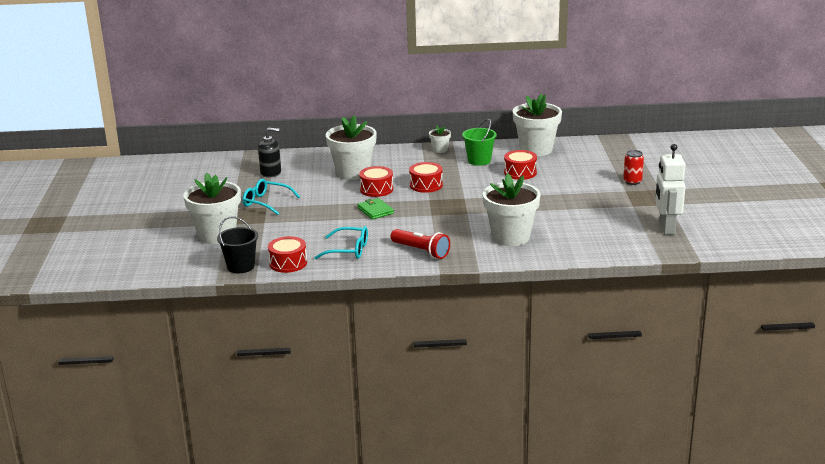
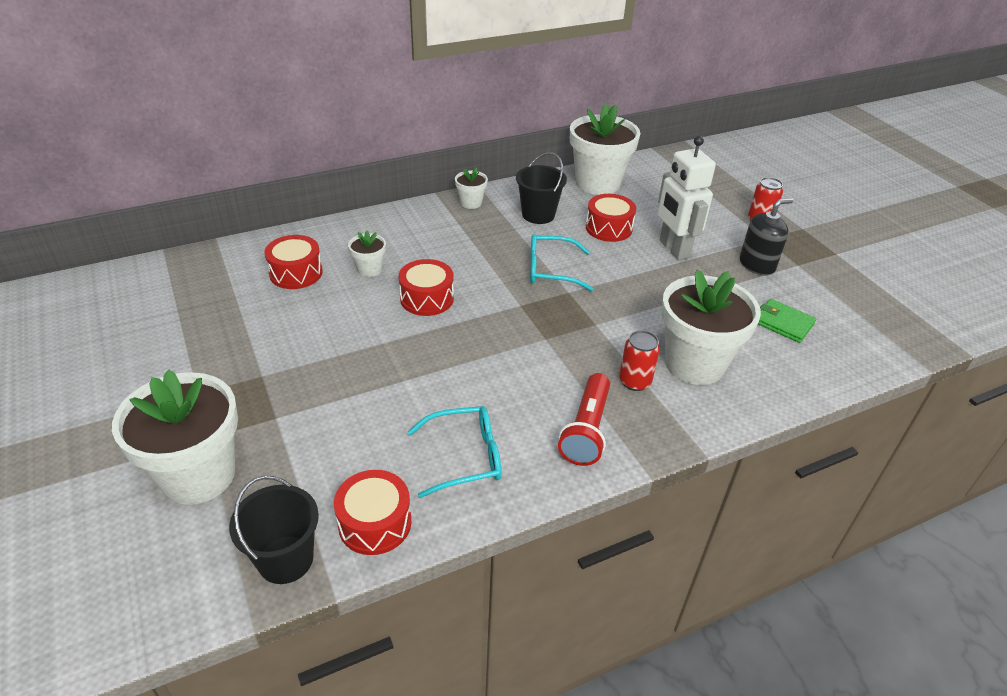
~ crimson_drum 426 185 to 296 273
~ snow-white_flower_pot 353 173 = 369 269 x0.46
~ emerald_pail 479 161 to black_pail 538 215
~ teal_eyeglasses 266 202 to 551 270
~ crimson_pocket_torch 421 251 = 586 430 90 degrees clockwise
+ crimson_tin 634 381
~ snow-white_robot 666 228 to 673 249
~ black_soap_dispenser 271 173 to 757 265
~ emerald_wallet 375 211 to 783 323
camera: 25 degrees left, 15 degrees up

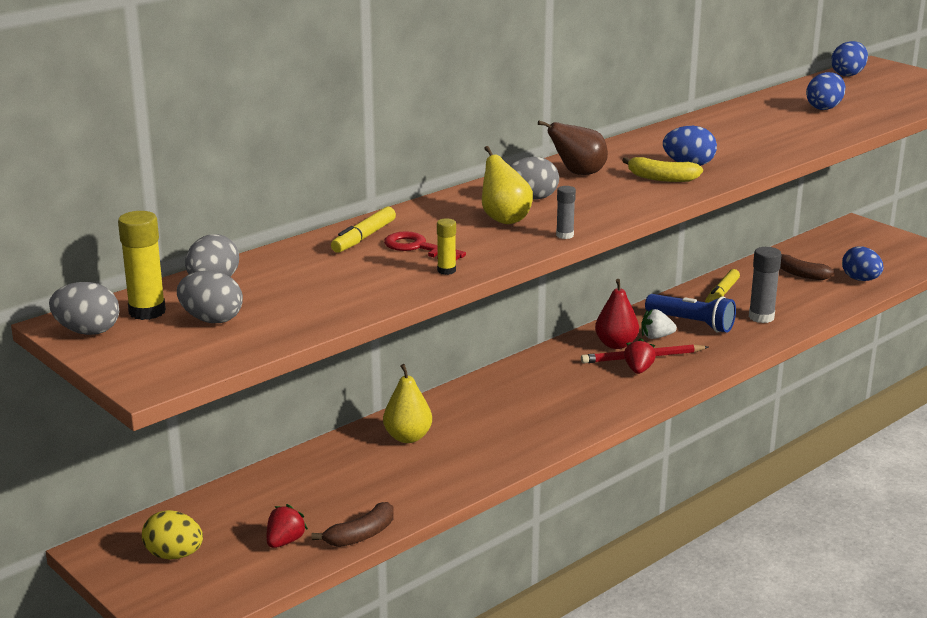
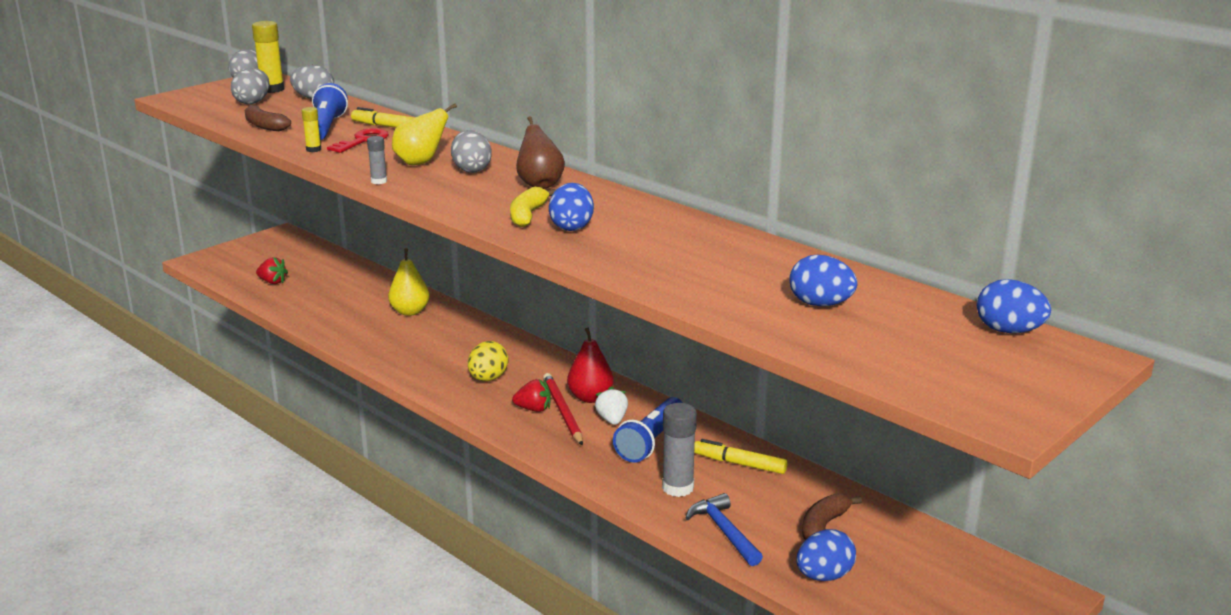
~ russet_banana 361 535 to 264 126
+ royal_blue_pocket_torch 326 127
~ yellow_toy_egg 174 555 to 488 379
+ royal_blue_carpenter's_hammer 724 531
camera: 85 degrees right, 0 degrees up

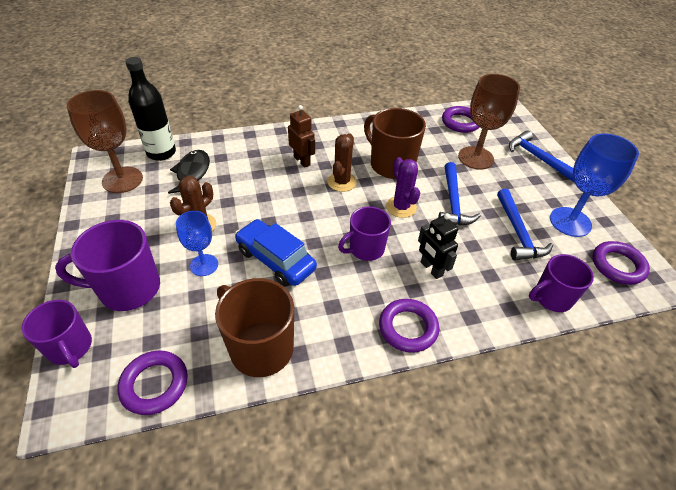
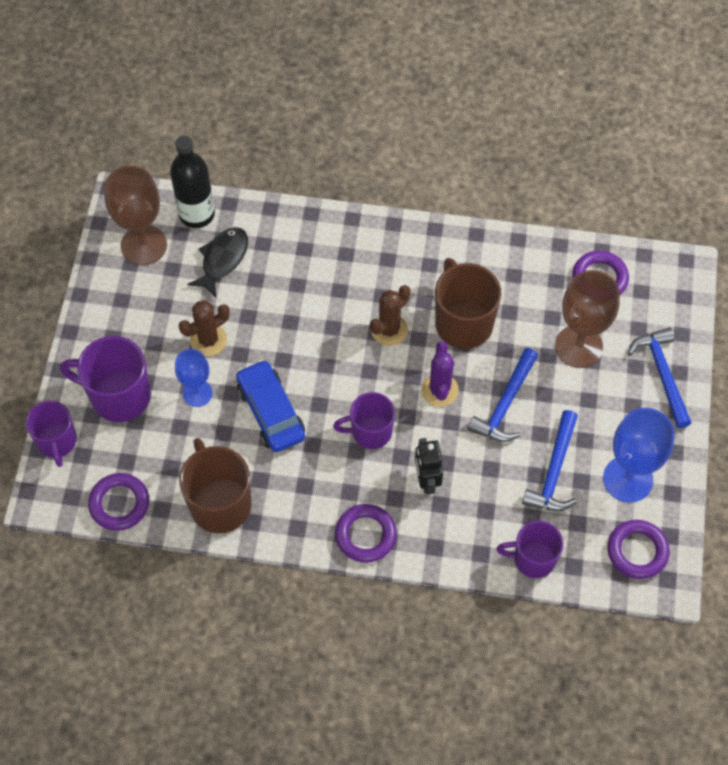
- russet_robot 302 161
camera: 25 degrees right, 15 degrees up

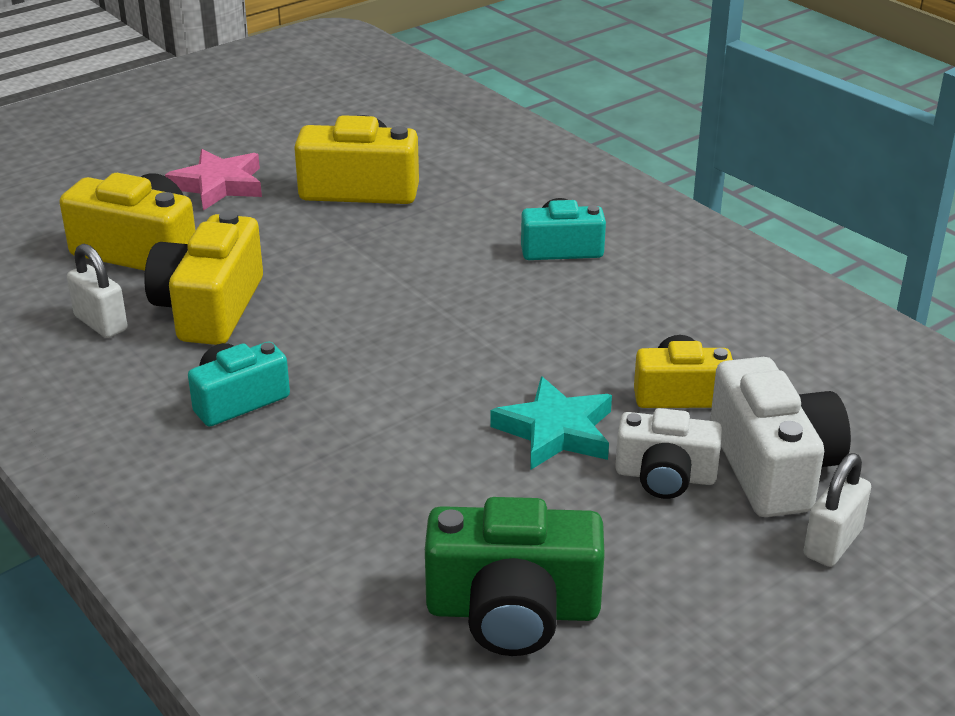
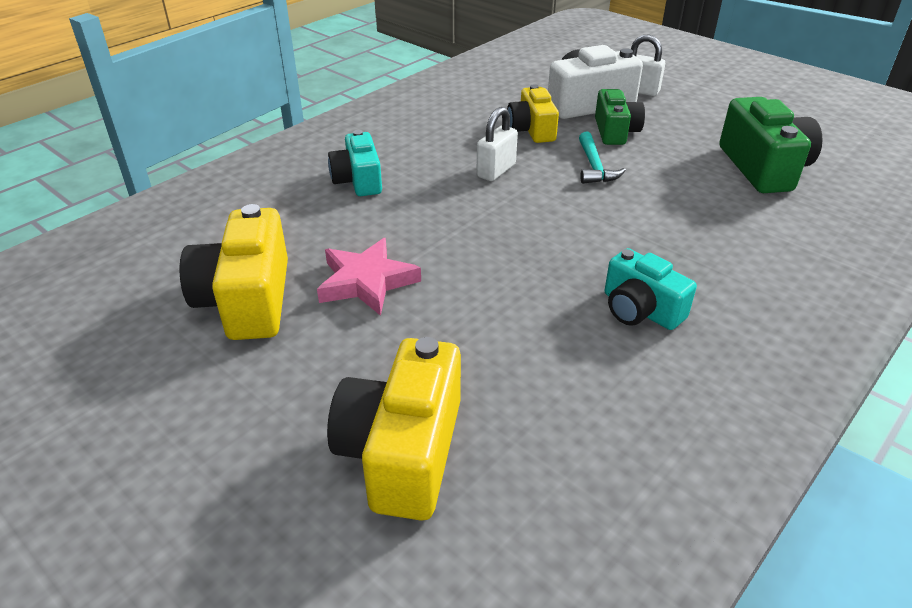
~ rosy_star_shape 218 185 to 367 282
~ snow-white_padlock 101 323 to 496 171
~ teal_star_shape 556 431 to teal_carpenter's_hammer 594 166
~ snow-white_compact_camera 665 476 to emerald_compact_camera 615 131
- yellow_compact_camera 209 308
camera: 100 degrees left, 5 degrees up

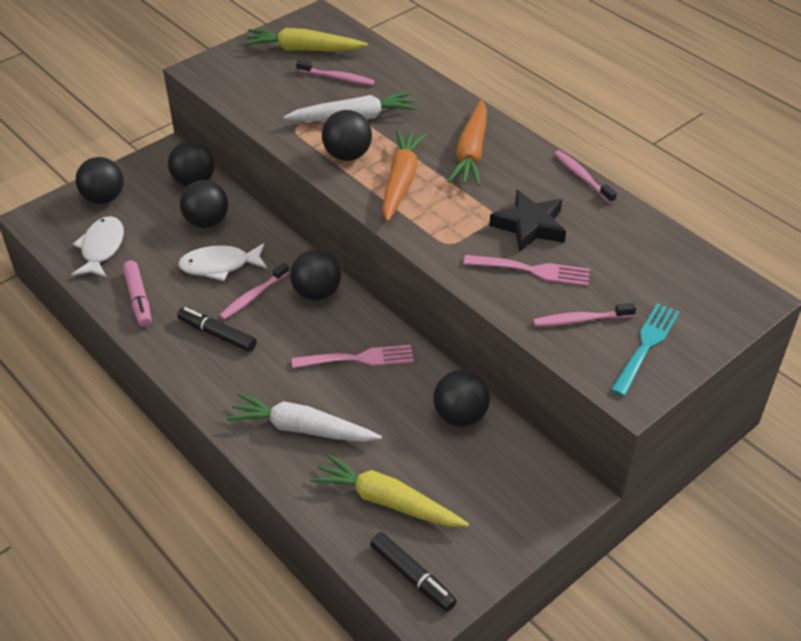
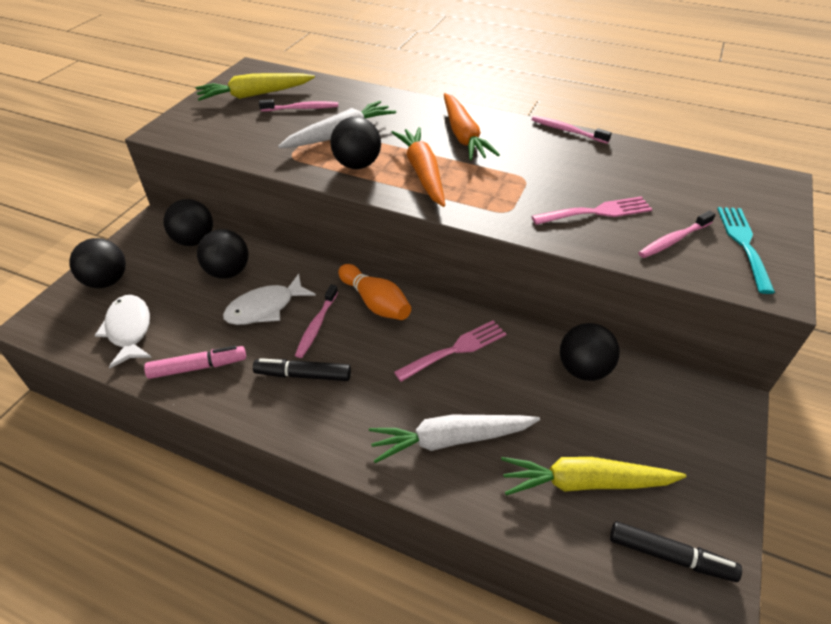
~ rosy_marker 138 298 = 197 367 60 degrees counterclockwise
~ black_play_ball 317 293 to orange_tenpin 375 303
- black_star_shape 529 226
camera: 25 degrees left, 0 degrees up

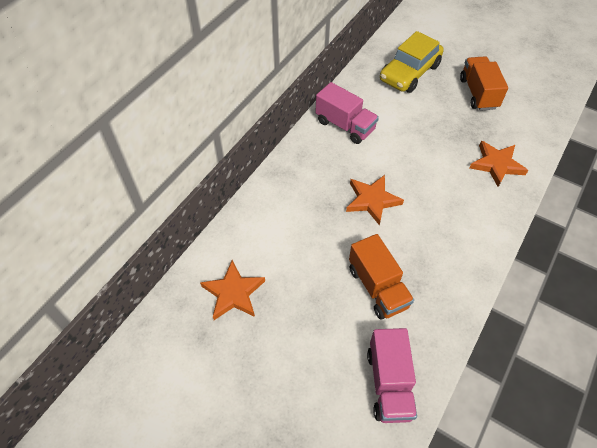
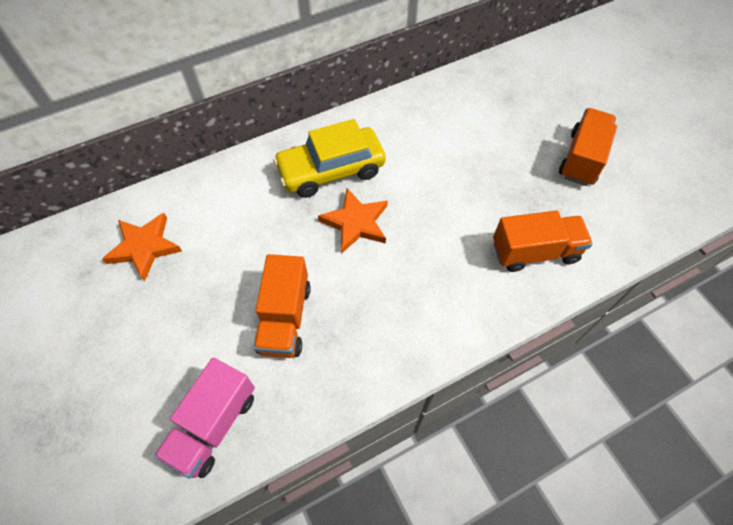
~ yellow_toy_car 409 73 to 331 170
~ orange_star_shape 496 165 to orange_truck 534 252
- rosy_truck 345 126
camera: 30 degrees right, 5 degrees up

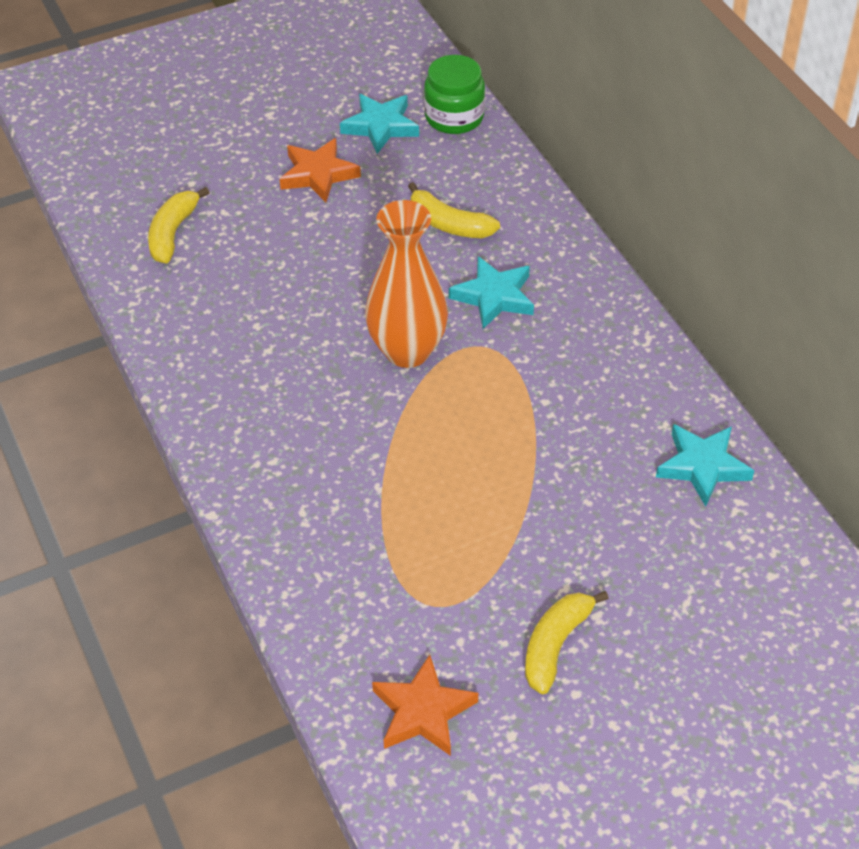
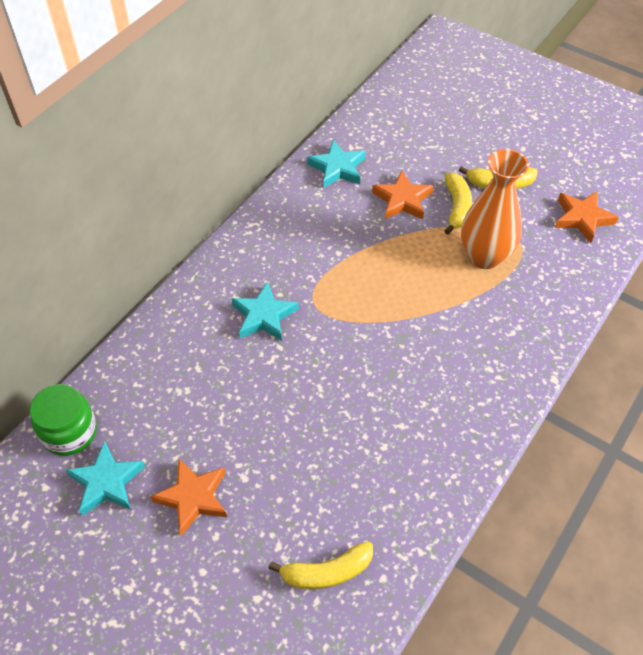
+ orange_star_shape 402 200
~ yellow_banana 449 224 to 457 207
~ orange_vase 407 351 to 484 256
camera: 120 degrees left, 5 degrees up

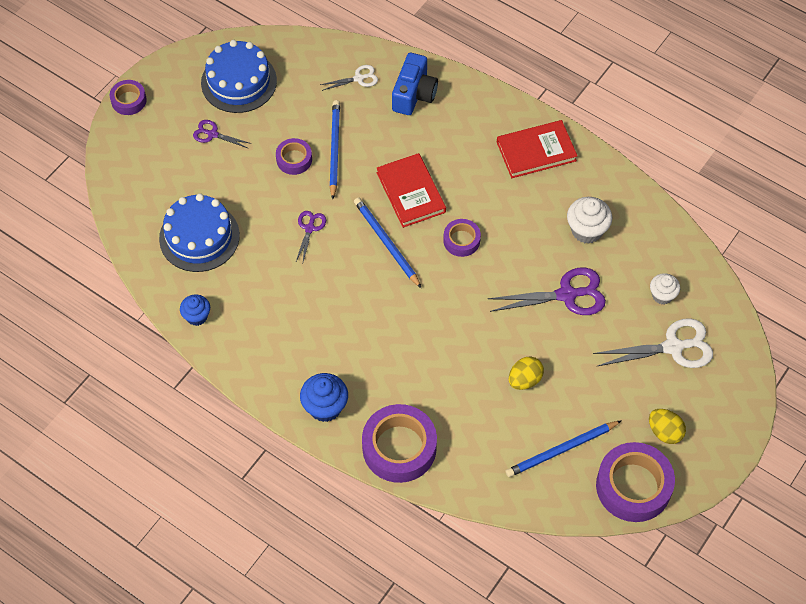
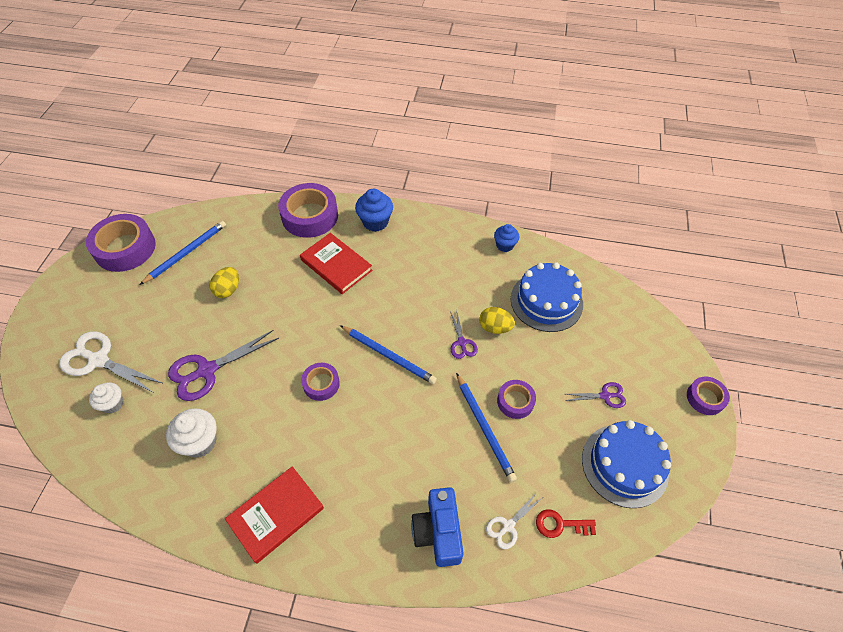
~ snow-white_pair_of_scissors 673 347 = 98 360 60 degrees clockwise
~ crimson_book 411 192 to 336 265
~ yellow_toy_egg 664 432 to 495 327
+ crimson_latchkey 560 524
camera: 155 degrees right, 5 degrees down

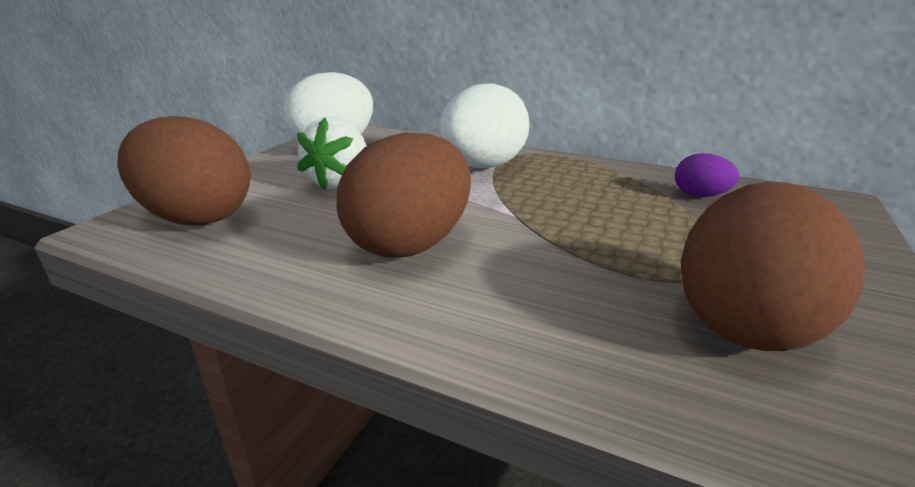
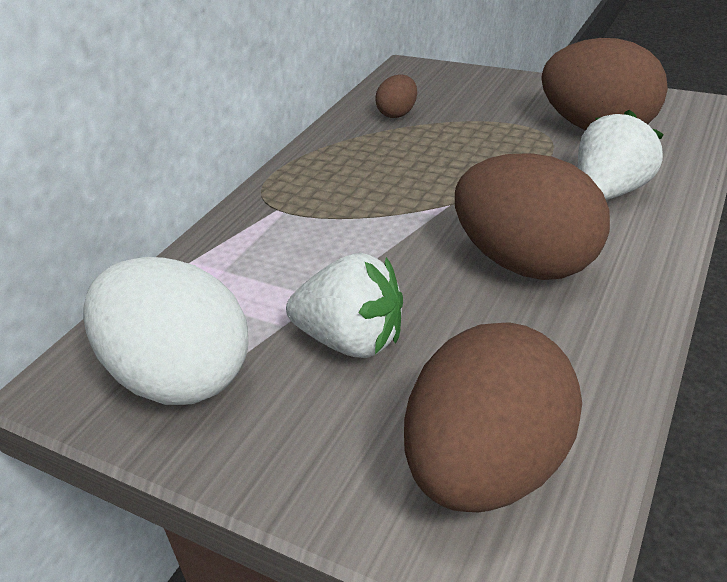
~ violet_toy_egg 700 195 to russet_toy_egg 397 114
+ snow-white_strawberry 609 192
- snow-white_toy_egg 482 167
camera: 85 degrees left, 10 degrees up

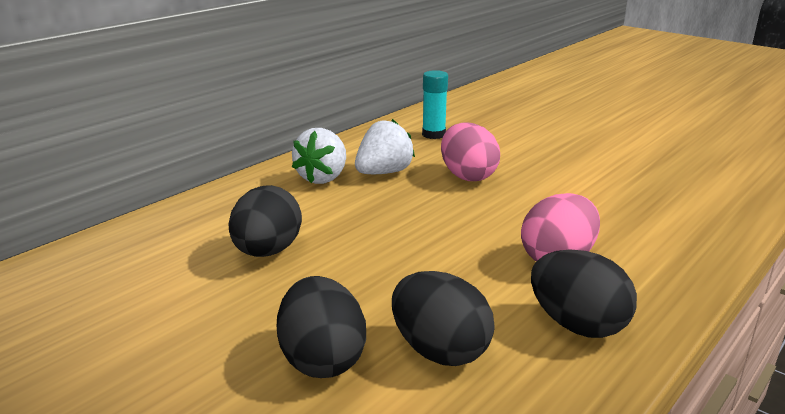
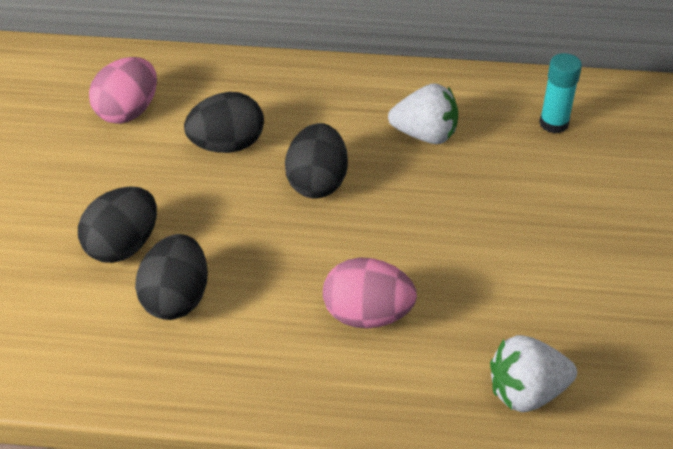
~ rosy_toy_egg 467 176 to 128 112
~ black_toy_egg 577 325 to 317 183
~ snow-white_strawberry 323 178 to 526 392
camera: 55 degrees right, 20 degrees up

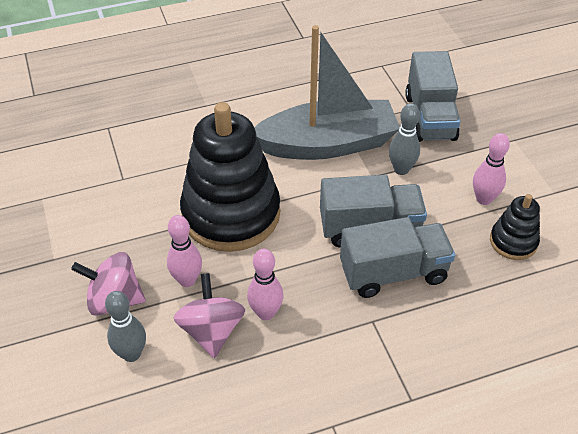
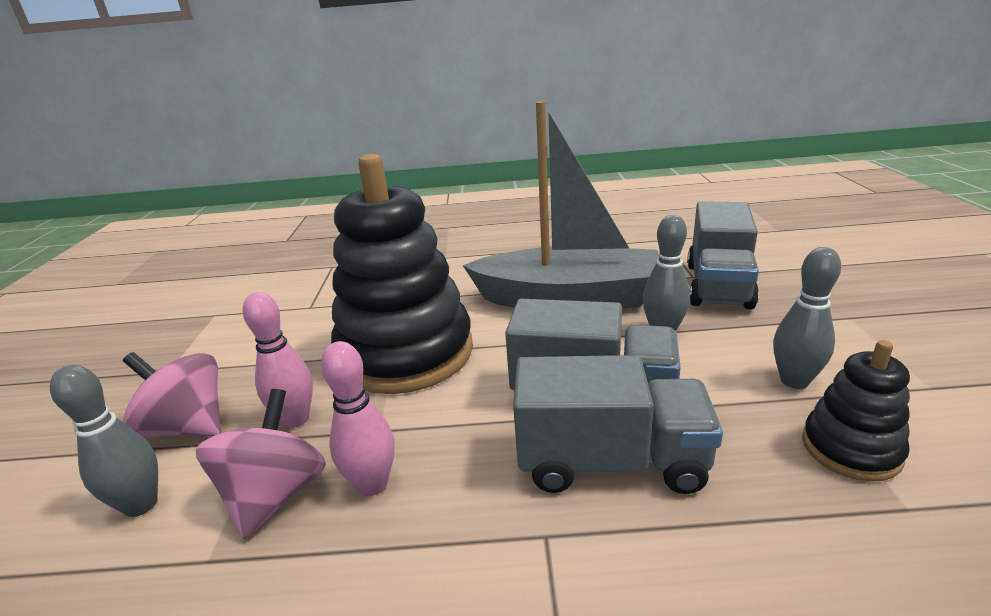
~ rosy_tenpin 484 199 to gray_tenpin 794 381
camera: 20 degrees right, 20 degrees down

